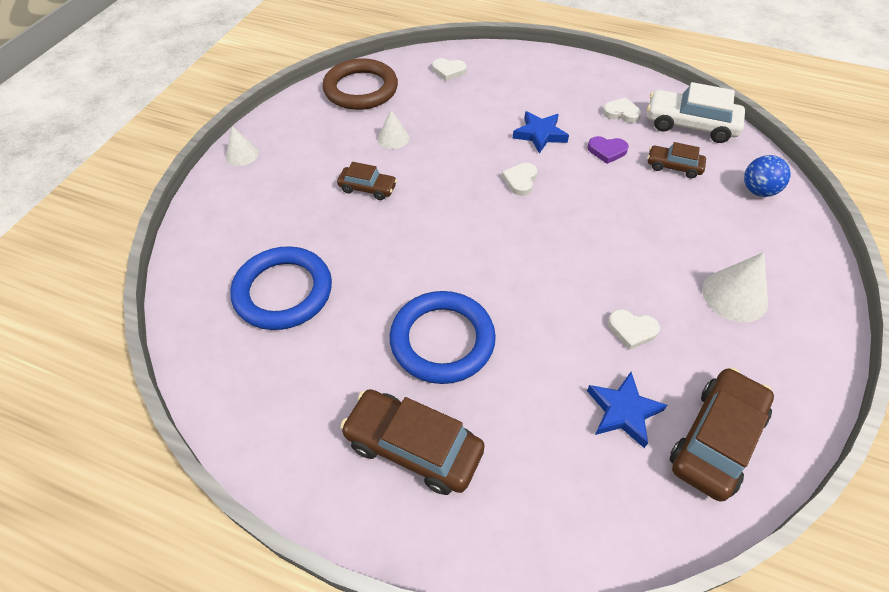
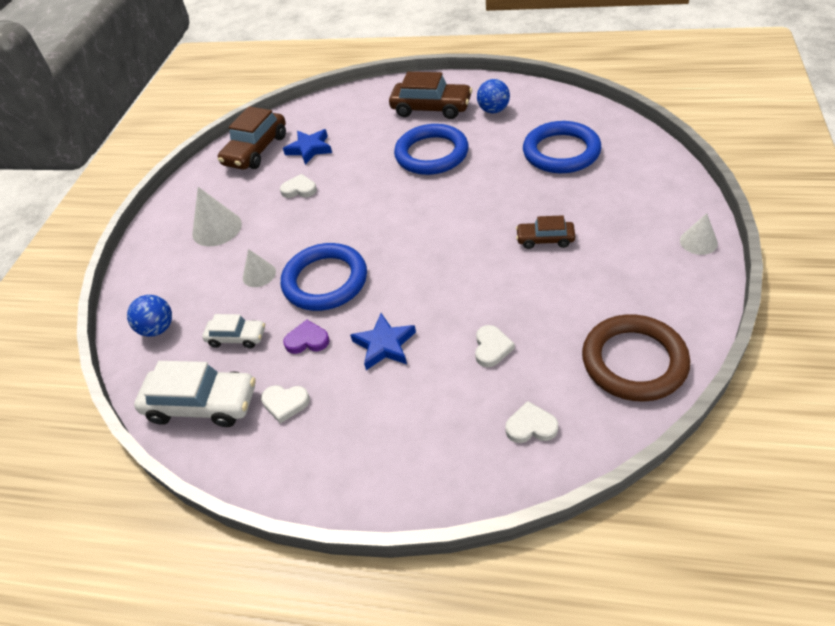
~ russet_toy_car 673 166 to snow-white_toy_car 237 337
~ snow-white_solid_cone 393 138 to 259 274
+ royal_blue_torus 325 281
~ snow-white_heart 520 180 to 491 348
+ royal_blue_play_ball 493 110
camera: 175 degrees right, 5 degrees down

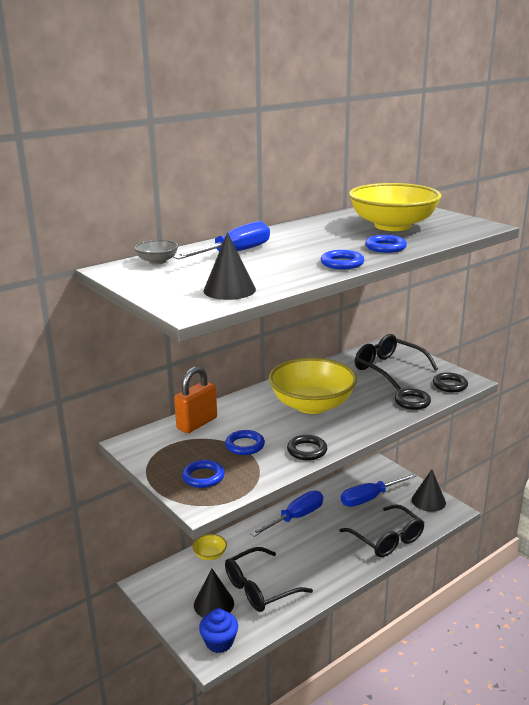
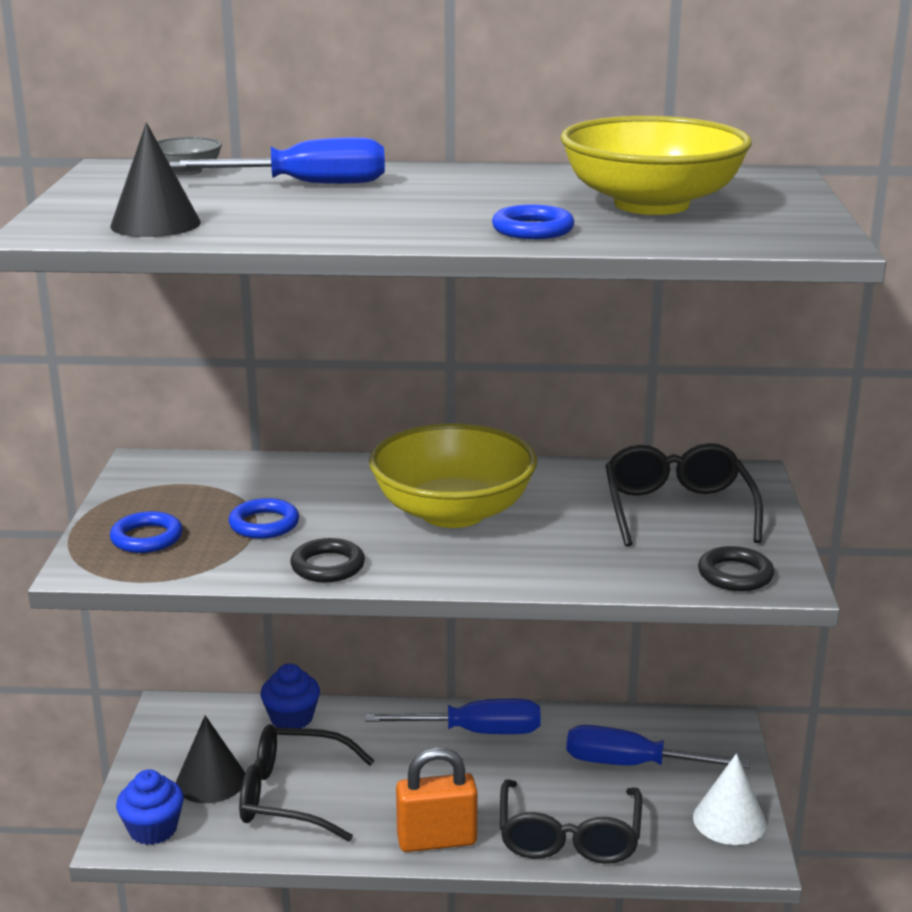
~ yellow_serving_bowl 210 555 to royal_blue_cupcake 291 718
~ orange_padlock 197 423 to 437 840
~ black_solid_cone 428 501 to snow-white_solid_cone 729 820
- royal_blue_torus 342 263
- black_torus 412 402
camera: 40 degrees right, 0 degrees up

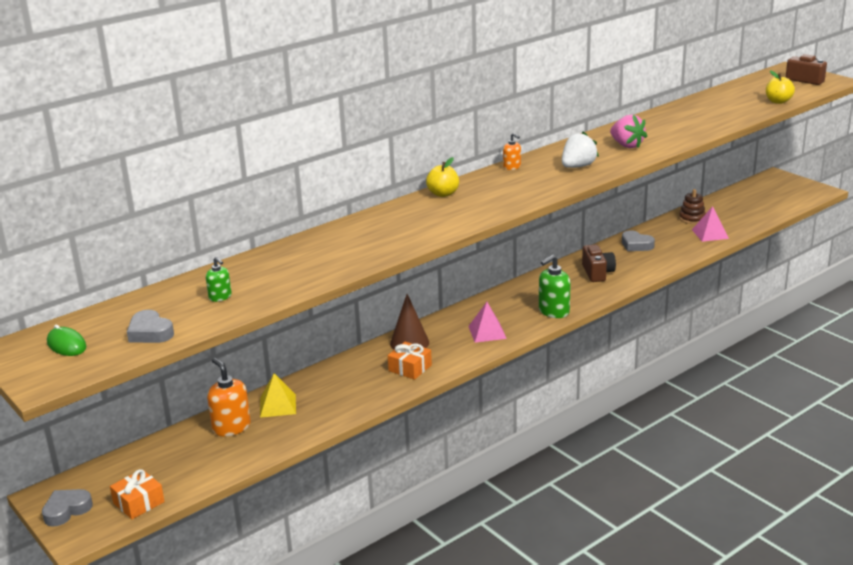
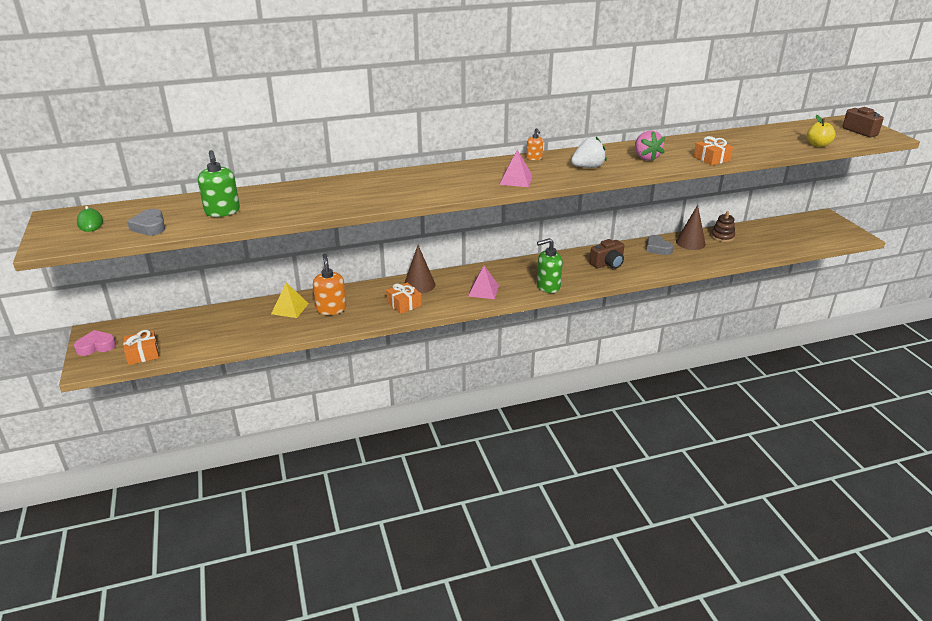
~ gray_heart 66 510 to rosy_heart 96 346
~ emerald_soap_dispenser 220 297 = 222 211 x1.79
~ orange_soap_dispenser 231 427 to 331 309
~ rosy_solid_pyramid 710 234 to 516 180
~ russet_compact_camera 597 273 = 607 264 45 degrees clockwise
+ russet_solid_cone 690 243
+ orange_gift 711 159
- yellow_apple 443 194
camera: 20 degrees right, 5 degrees up

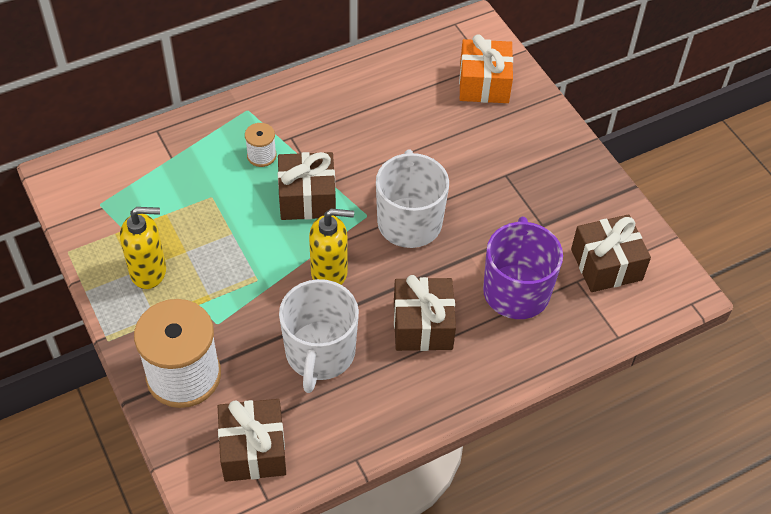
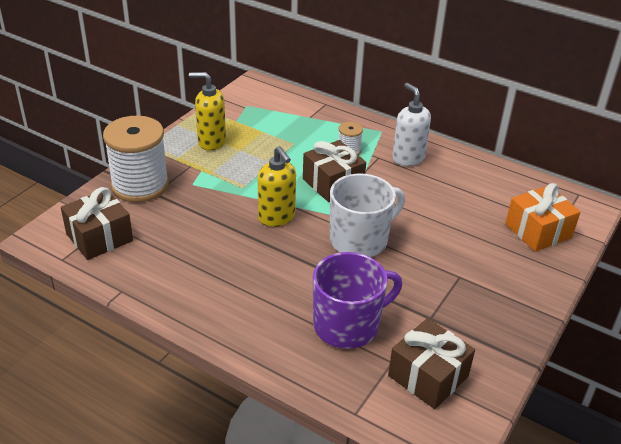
~ yellow_soap_dispenser 149 271 = 211 142 135 degrees clockwise
+ snow-white_soap_dispenser 408 158
- snow-white_coffee_mug 319 353
- russet_gift 423 325
camera: 60 degrees right, 15 degrees down

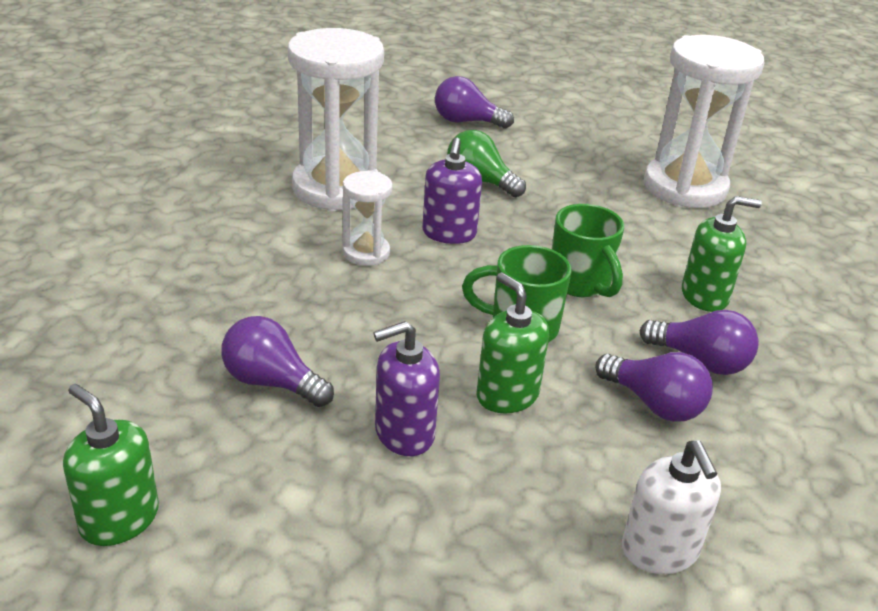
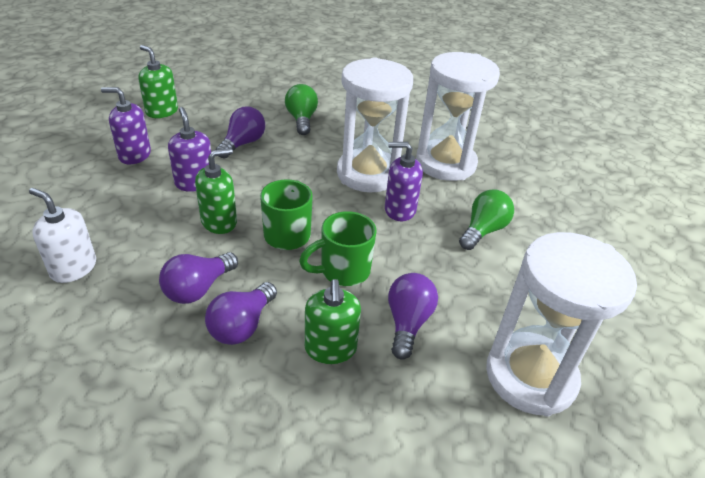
~ snow-white_soap_dispenser 660 550 = 73 268 45 degrees clockwise
+ violet_soap_dispenser 134 155
~ emerald_soap_dispenser 119 519 = 162 111 90 degrees counterclockwise
+ emerald_bulb 301 120
~ snow-white_sandglass 366 253 = 368 174 x2.05
~ violet_bulb 466 121 to 407 323
camera: 90 degrees right, 5 degrees up

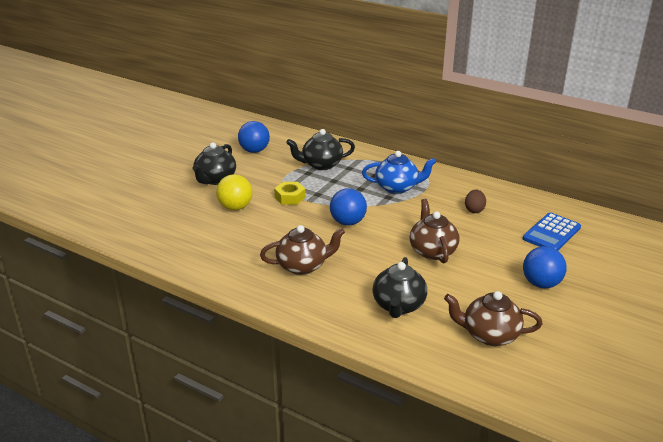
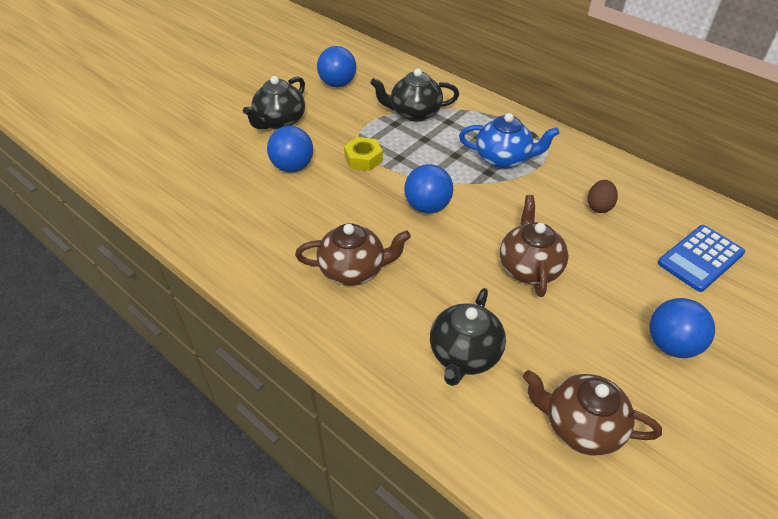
~ yellow_play_ball 235 207 to royal_blue_play_ball 292 167
camera: 10 degrees right, 15 degrees up

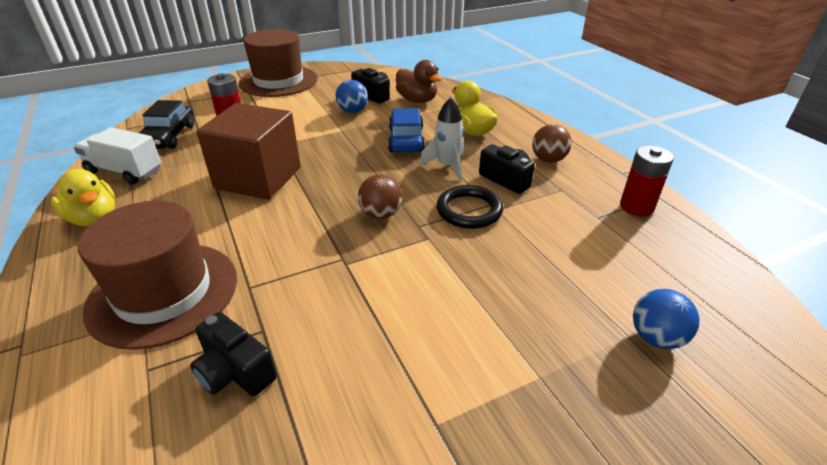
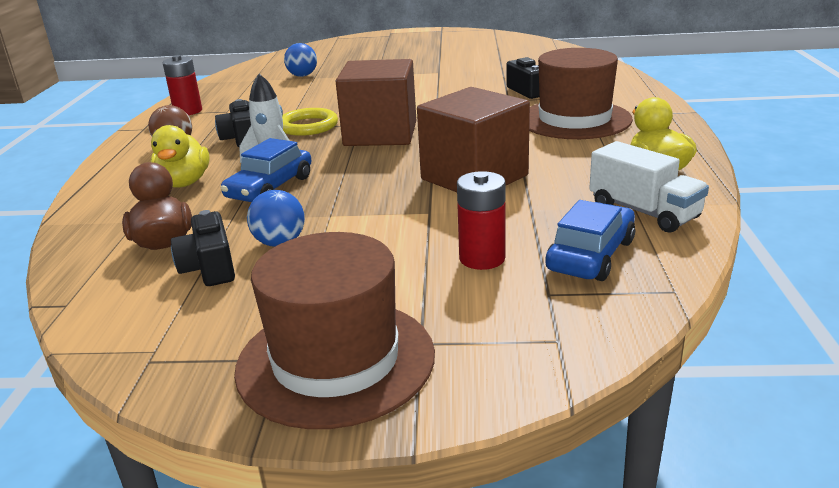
~ black_torus 469 210 to yellow_torus 308 126
~ russet_play_ball 381 214 to russet_block 380 134
~ black_toy_car 168 136 to royal_blue_toy_car 591 255
camera: 150 degrees left, 10 degrees down

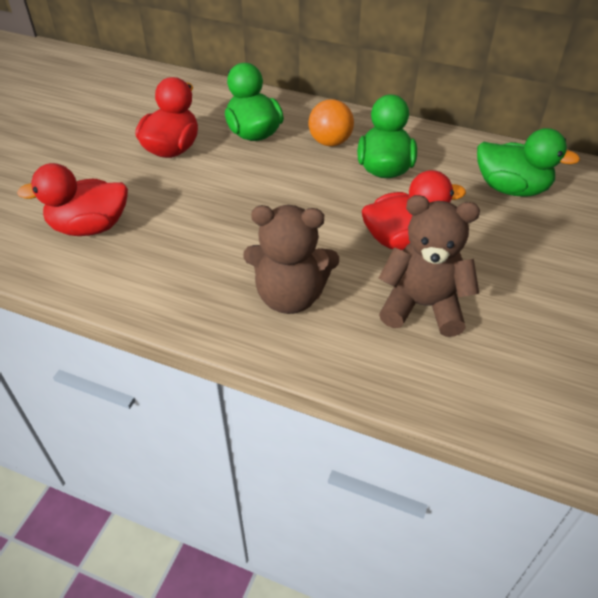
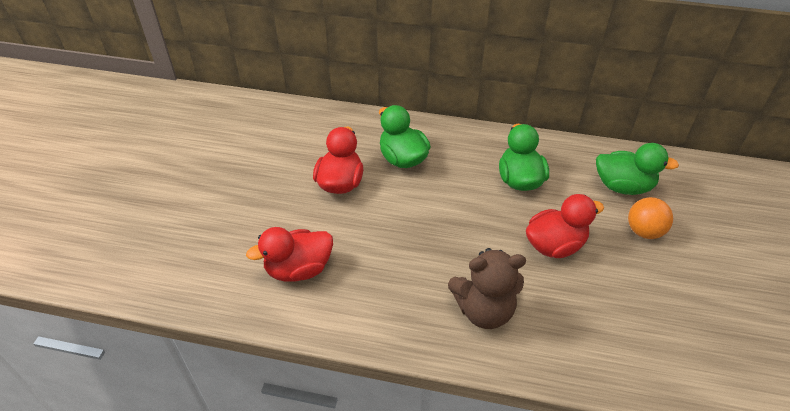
~ orange_play_ball 330 142 to 644 231
- russet_stuffed_bear 422 306
camera: 10 degrees left, 0 degrees up

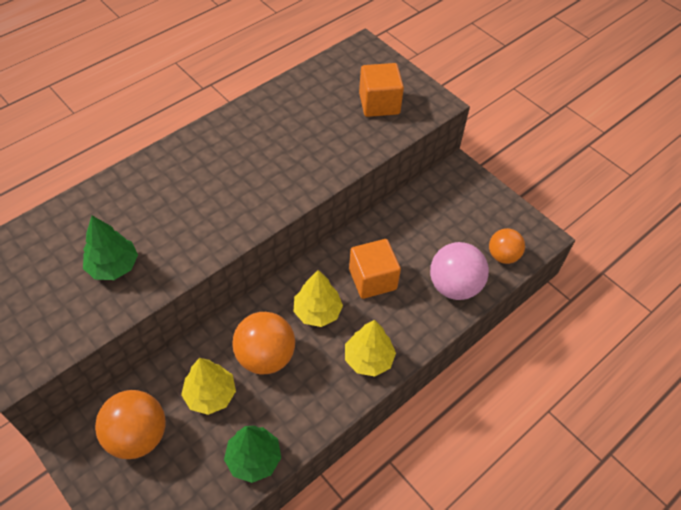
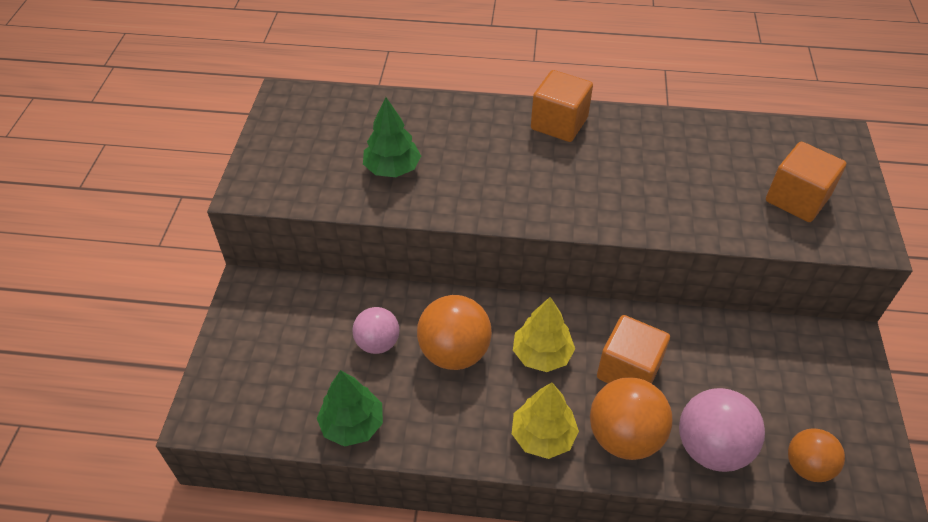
~ yellow_toy_tree 210 394 to rosy_play_ball 377 343
+ orange_block 559 123
~ orange_play_ball 137 436 to 624 437
camera: 50 degrees right, 5 degrees down

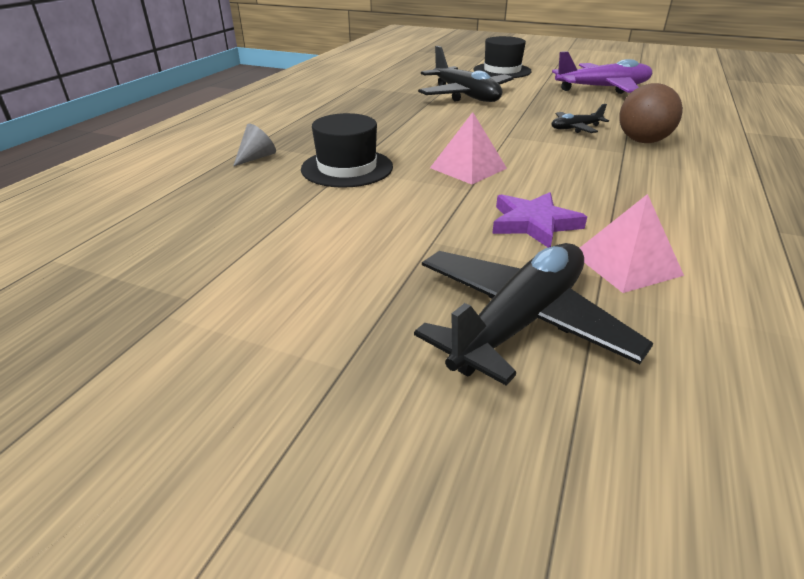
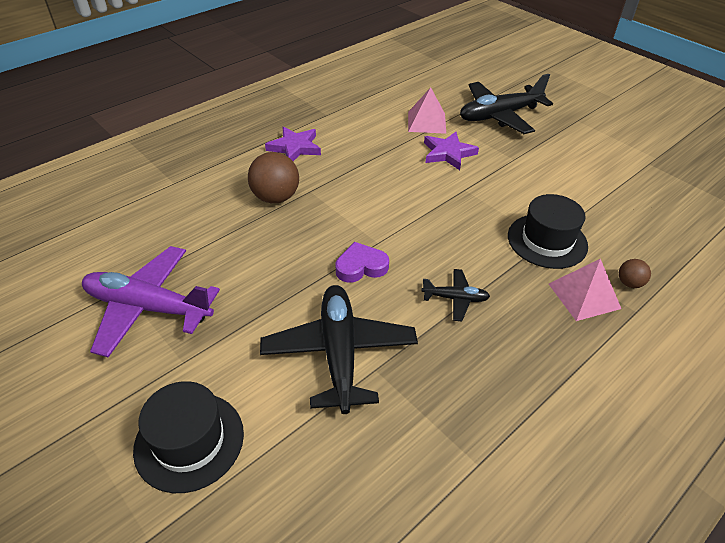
+ violet_star_shape 295 147
+ violet_heart 361 266
~ black_plane 575 128 to 455 298
~ rosy_solid_pyramid 468 168 to 584 295
~ gray_solid_cone 256 157 to russet_play_ball 629 283
camera: 155 degrees left, 10 degrees up

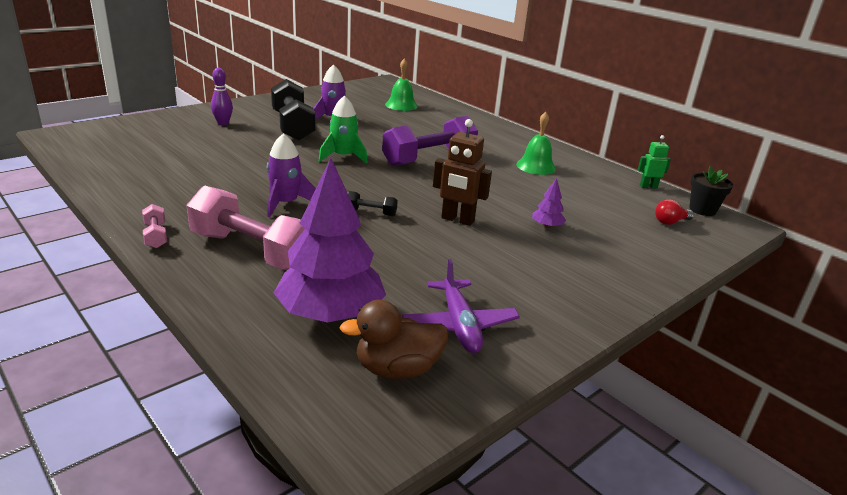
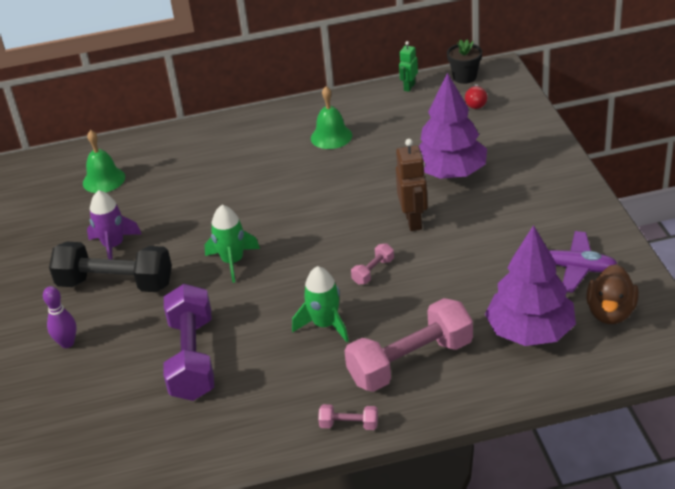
~ violet_dumbbell 429 159 to 192 358
~ violet_spaceship 286 204 to emerald_spaceship 325 325
~ black_dumbbell 370 213 to rosy_dumbbell 373 271
~ russet_robot 457 220 = 414 221 60 degrees counterclockwise
~ violet_toy_tree 547 226 = 450 173 x2.41
camera: 55 degrees left, 10 degrees up

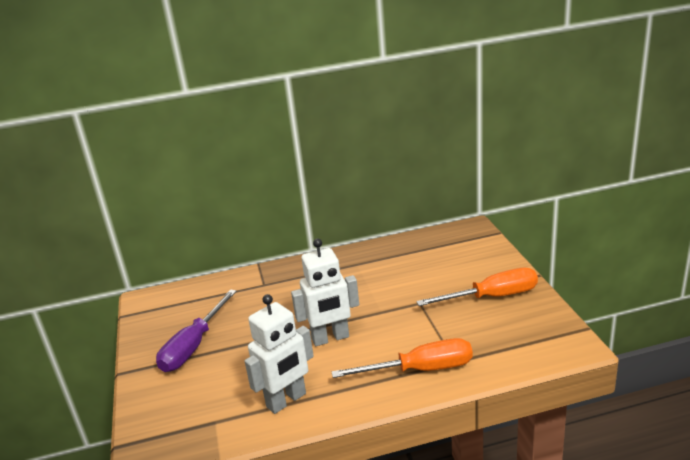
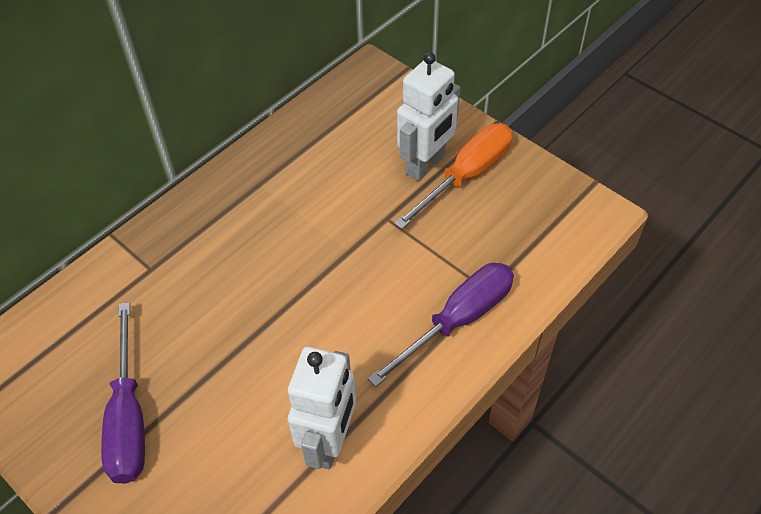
~ orange_flat_screwdriver 420 369 to violet_flat_screwdriver 458 320
~ snow-white_robot 330 338 to 426 165
camera: 35 degrees left, 25 degrees up

